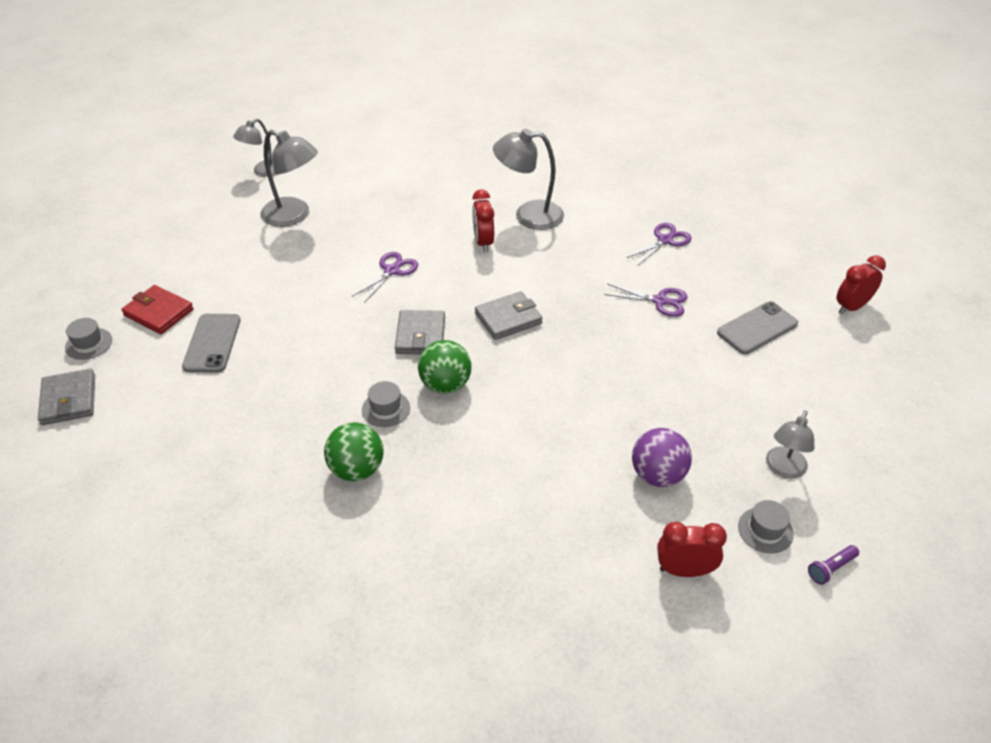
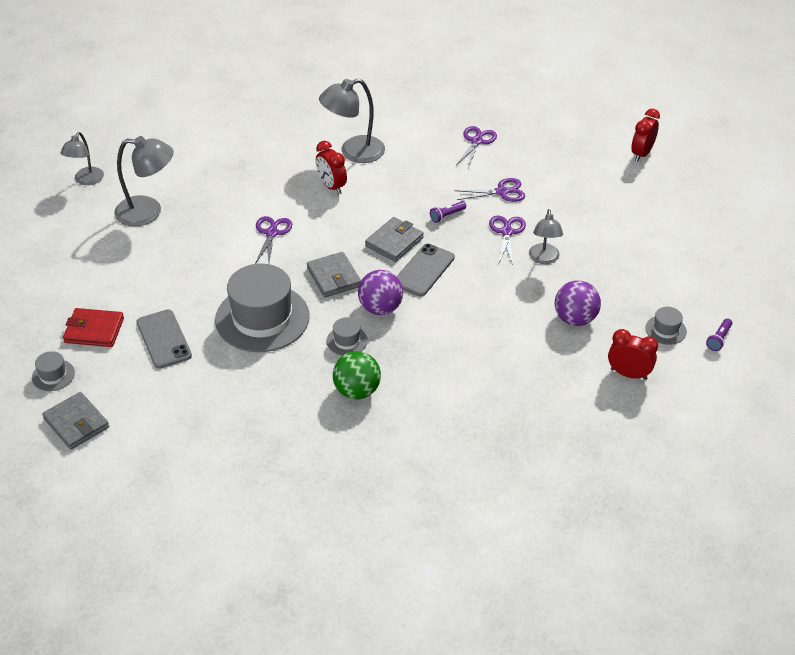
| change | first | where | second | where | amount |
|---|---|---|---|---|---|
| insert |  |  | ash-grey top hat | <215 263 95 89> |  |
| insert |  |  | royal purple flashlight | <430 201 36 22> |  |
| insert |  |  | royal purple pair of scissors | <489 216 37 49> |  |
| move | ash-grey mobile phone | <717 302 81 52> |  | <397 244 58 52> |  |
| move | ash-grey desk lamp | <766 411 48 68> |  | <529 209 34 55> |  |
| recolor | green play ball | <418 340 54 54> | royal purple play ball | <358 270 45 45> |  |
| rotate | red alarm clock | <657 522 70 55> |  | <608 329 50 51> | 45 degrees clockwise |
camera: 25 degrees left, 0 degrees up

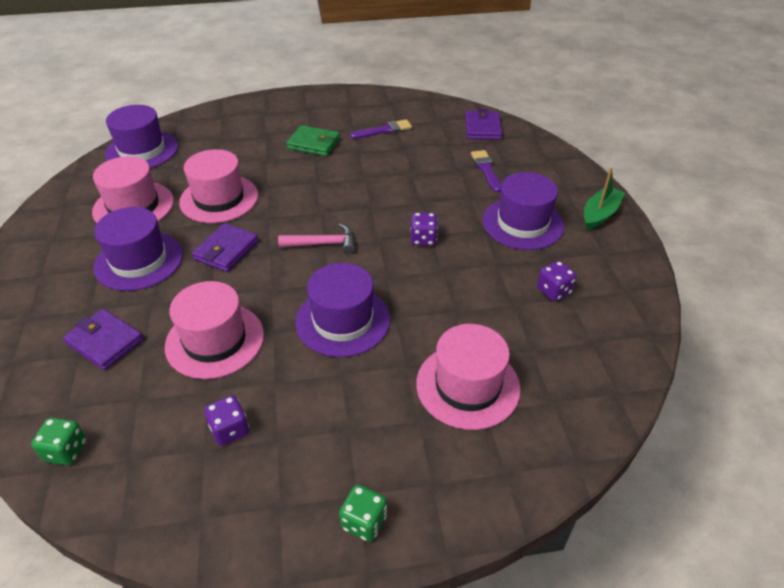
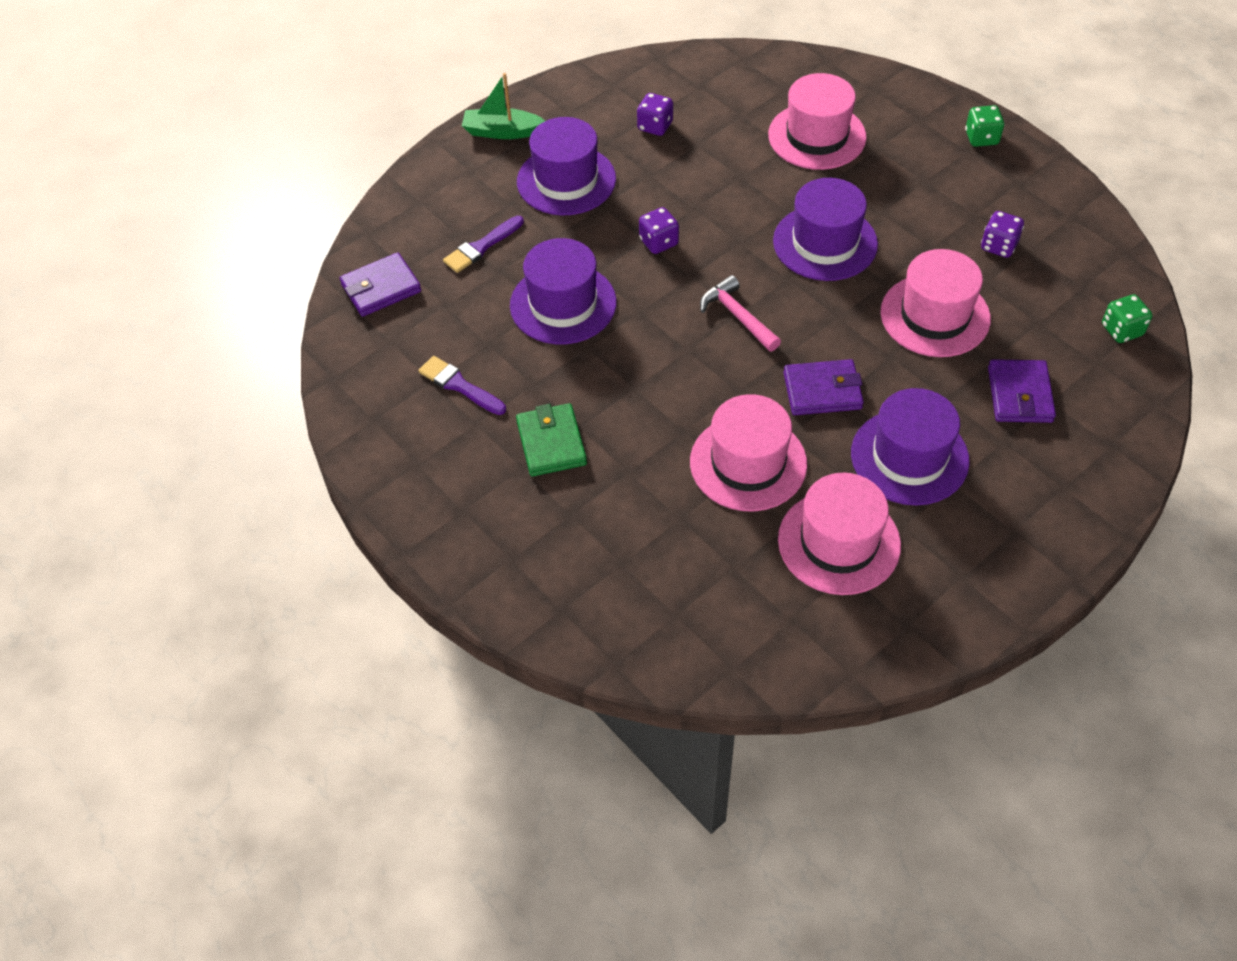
| change | first | where | second | where | amount |
|---|---|---|---|---|---|
| move | royal purple top hat | <105 105 73 63> |  | <510 238 107 106> |  |
camera: 120 degrees left, 10 degrees up

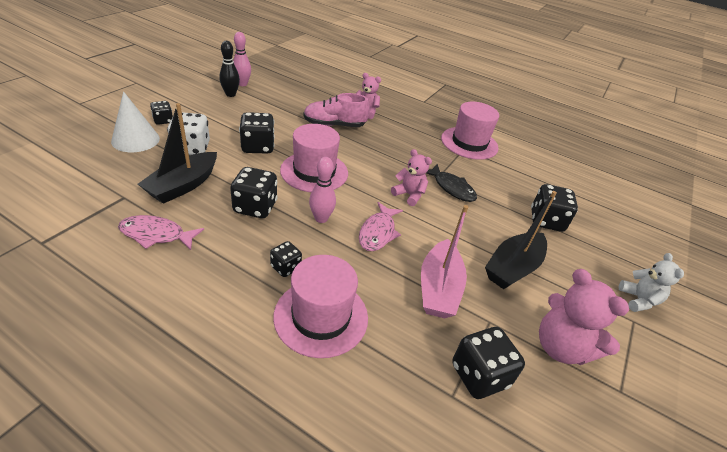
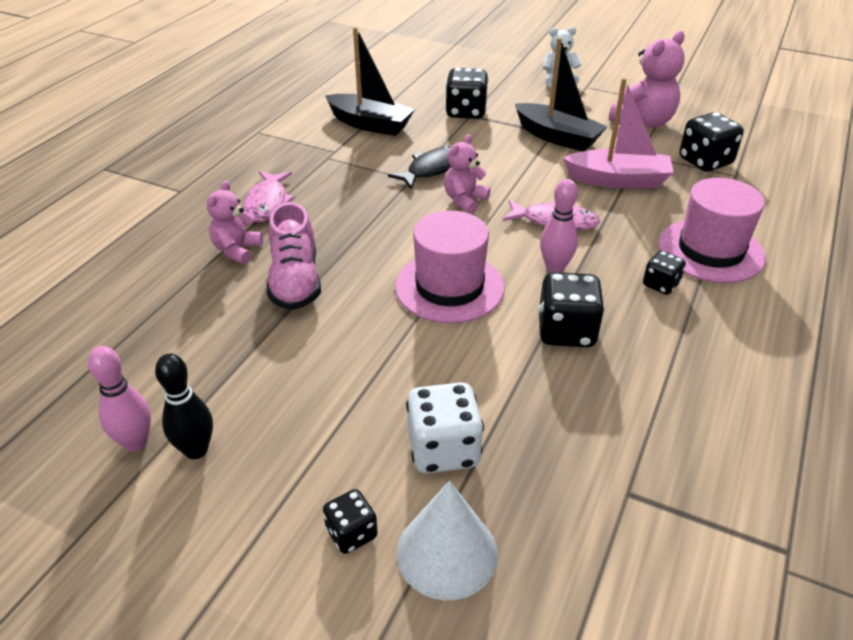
| change | first | where | second | where | amount |
|---|---|---|---|---|---|
| delete | ebony game die | <239 112 36 42> |  |  |  |
| delete | rose-pink top hat | <441 102 58 58> |  |  |  |
| move | rose-pink toy fish | <118 215 86 35> |  | <243 171 52 51> |  |
| move | ebony toy boat | <138 103 79 101> |  | <325 27 90 109> |  |
camera: 90 degrees left, 0 degrees up

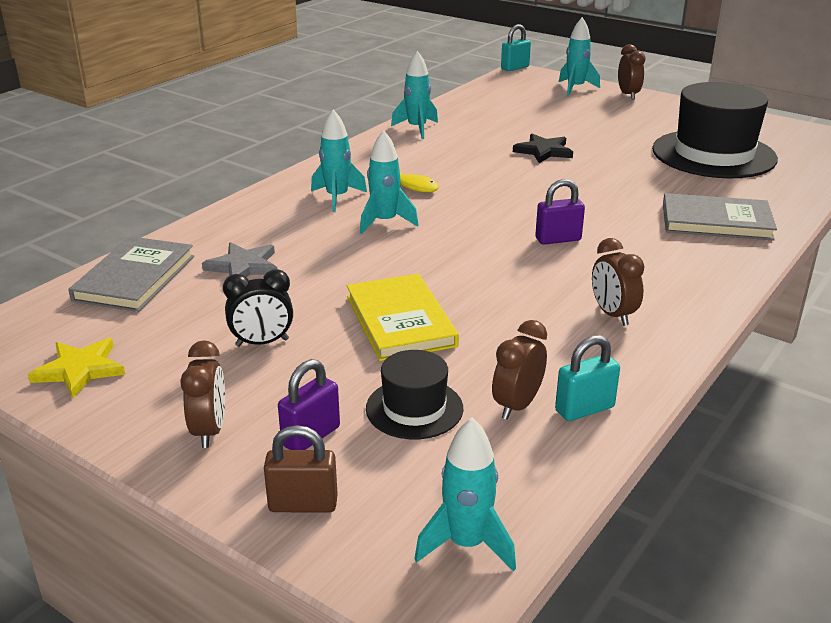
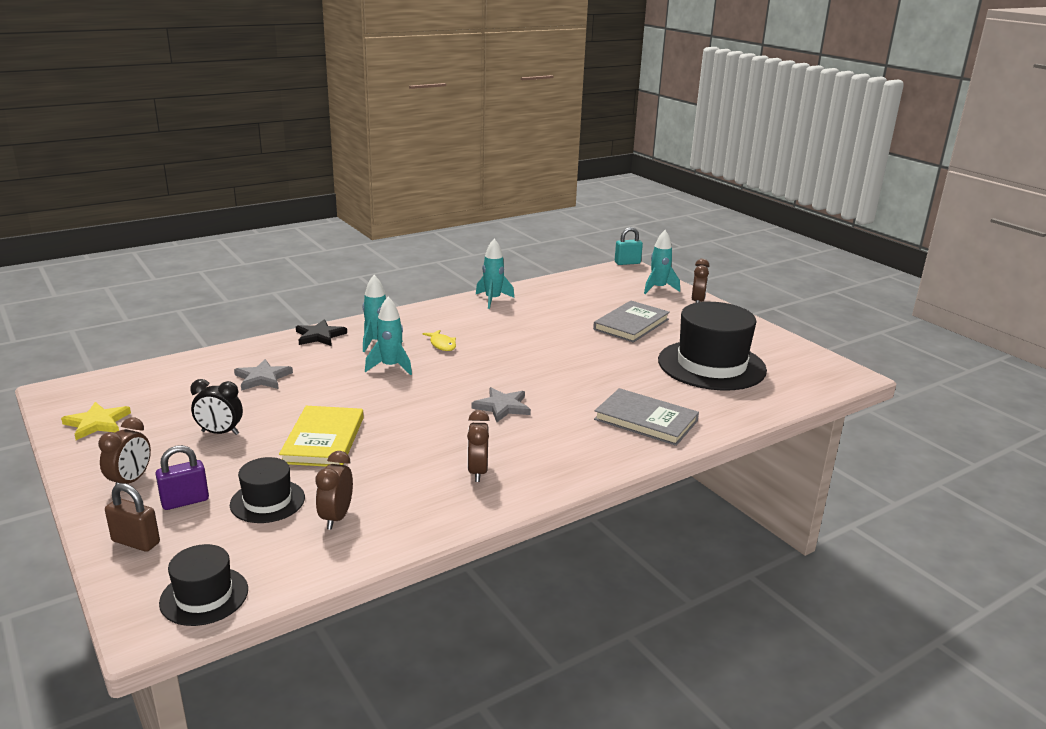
| change | first | where | second | where | amount |
|---|---|---|---|---|---|
| delete | turquoise lock | <555 335 65 86> |  |  |  |
| move | ash-grey hardcover | <68 236 126 76> |  | <593 301 77 42> |  |
| move | ebony star shape | <513 134 60 29> |  | <296 319 51 27> |  |
| replace | turquoise rocket | <414 418 102 153> | ebony top hat | <159 544 89 82> |  |
| replace | royal purple lock | <535 179 50 66> | ash-grey star shape | <471 387 60 35> |  |
| rotate | brown alarm clock | <492 320 55 100> |  | <315 451 38 79> | 45 degrees counterclockwise |
camera: 20 degrees right, 5 degrees down

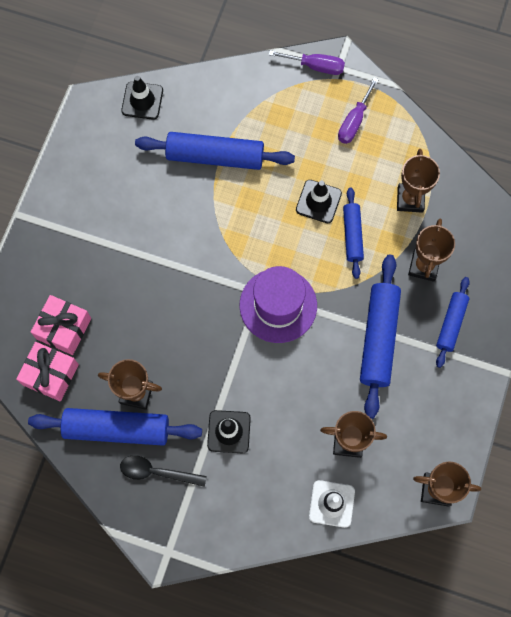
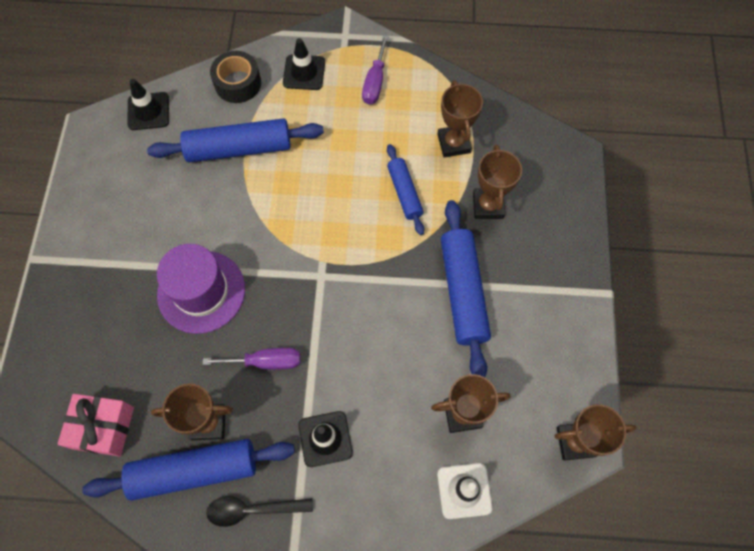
| change | first | where | second | where | amount |
|---|---|---|---|---|---|
| delete | rose-pink gift | <31 295 60 60> |  |  |  |
| delete | cobalt dough roller | <436 277 34 91> |  |  |  |
| insert |  |  | ebony sticky tape | <210 51 51 52> |  |
| move | royal purple top hat | <240 266 77 77> |  | <157 244 88 90> |  |
| move | royal purple screwdriver | <269 50 76 25> |  | <203 348 98 22> |  |
| move | ebony road cone | <296 180 46 43> |  | <283 38 42 52> |  |
camera: 15 degrees left, 5 degrees down

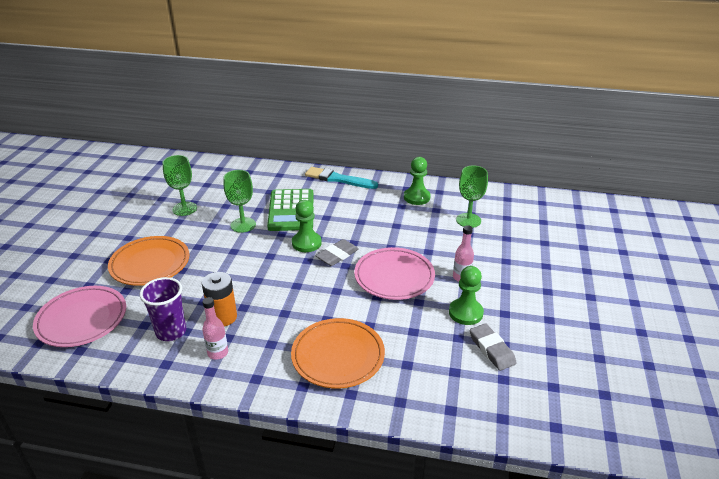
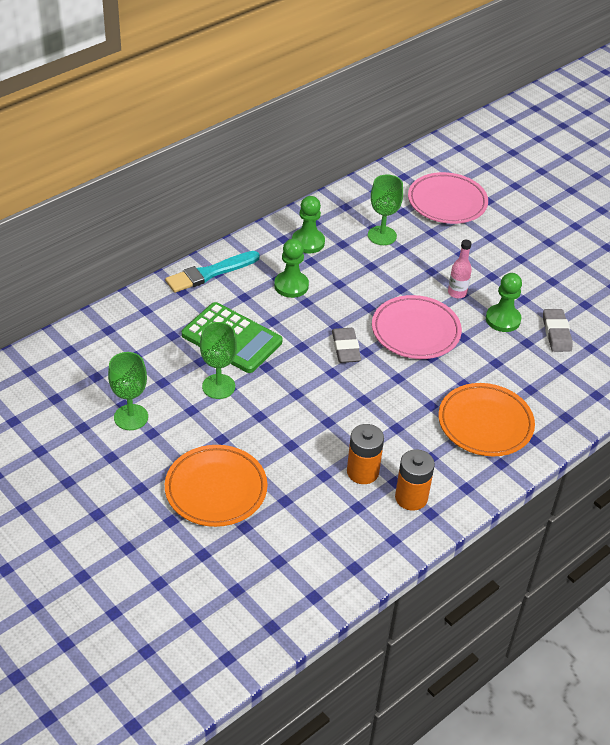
| change | first | where | second | where | amount |
|---|---|---|---|---|---|
| delete | royal purple beaker | <140 277 46 64> |  |  |  |
| move | rose-pink plate | <33 286 93 61> |  | <408 172 80 52> |  |
| move | green chess pawn | <292 200 30 52> |  | <274 239 35 59> |  |
| replace | rose-pink drink bottle | <202 297 26 63> | bright orange AA battery | <395 449 40 62> |  |
| rotate | ash-grey gum eraser | <470 323 47 48> |  | <543 309 30 43> | 75 degrees clockwise |
camera: 55 degrees left, 10 degrees up

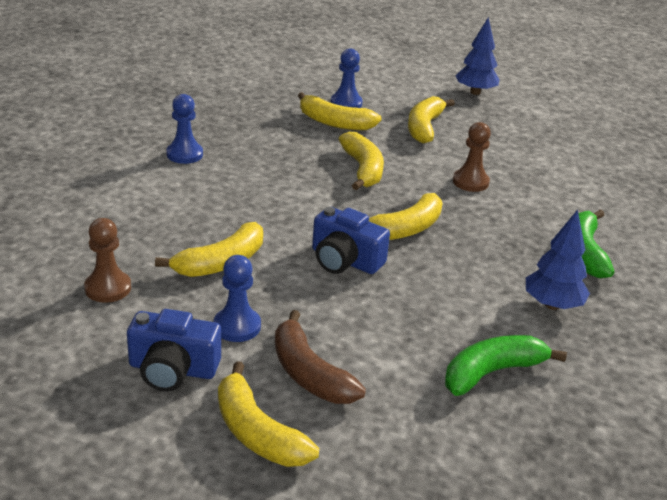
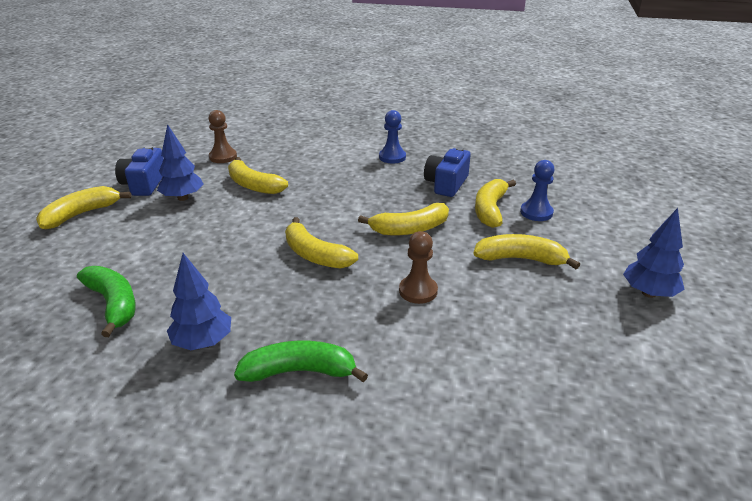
| change | first | where | second | where | amount |
|---|---|---|---|---|---|
| delete | brown banana fruit | <275 310 91 94> |  |  |  |
| move | cobalt photo camera | <312 207 78 67> |  | <424 147 47 50> |  |
| replace | cobalt chess pawn | <214 255 47 87> | cobalt fir tree | <157 124 47 77> |  |
camera: 85 degrees right, 0 degrees up

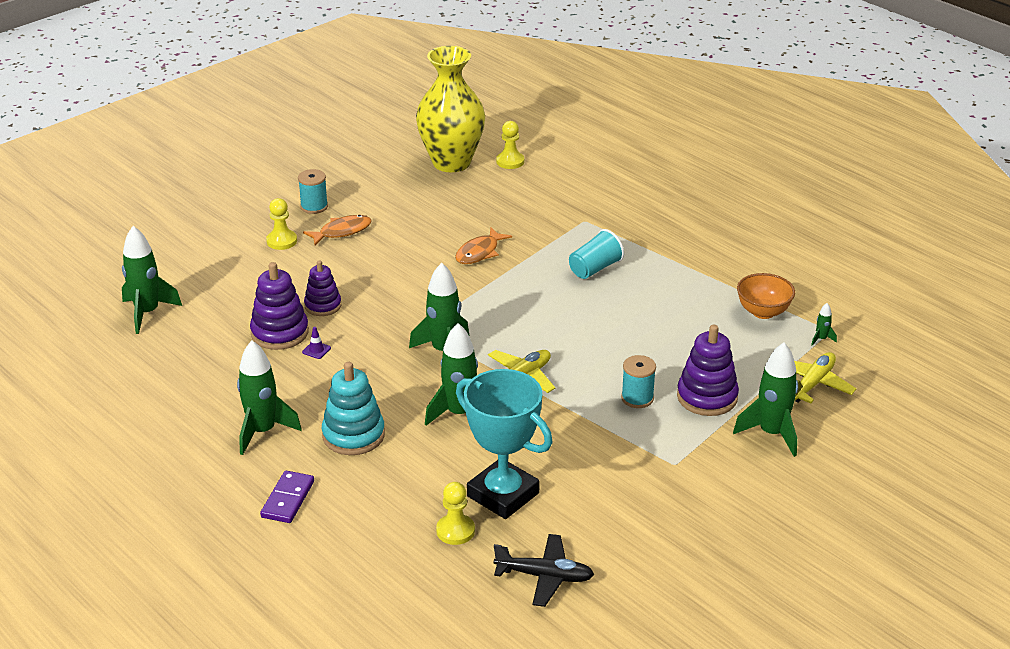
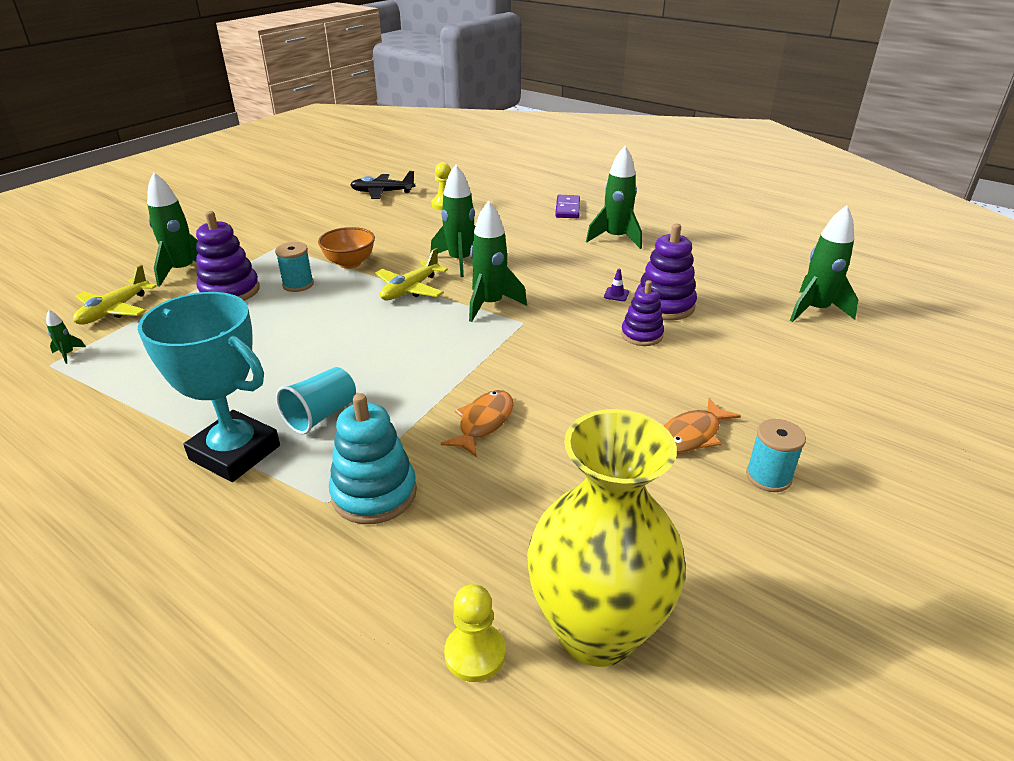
| change | first | where | second | where | amount |
|---|---|---|---|---|---|
| delete | yellow chess pawn | <266 198 31 52> |  |  |  |
| move | turquoise stacking toy | <322 362 63 93> |  | <329 393 88 131> |  |
| move | turquoise prize cup | <456 369 96 150> |  | <138 292 142 190> |  |
| move | bright orange deep dish | <737 273 58 46> |  | <318 227 57 42> |  |
camera: 170 degrees right, 0 degrees up

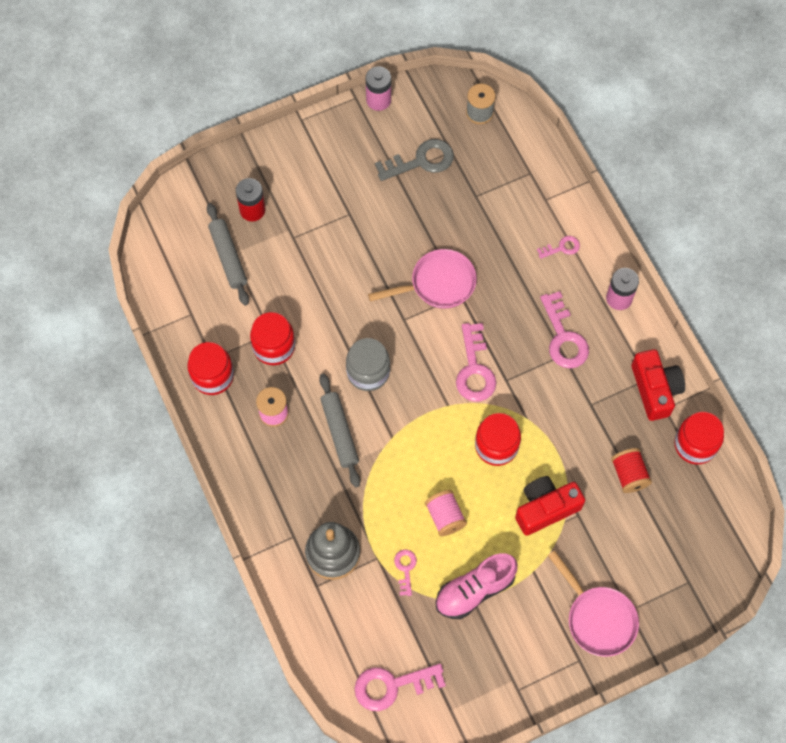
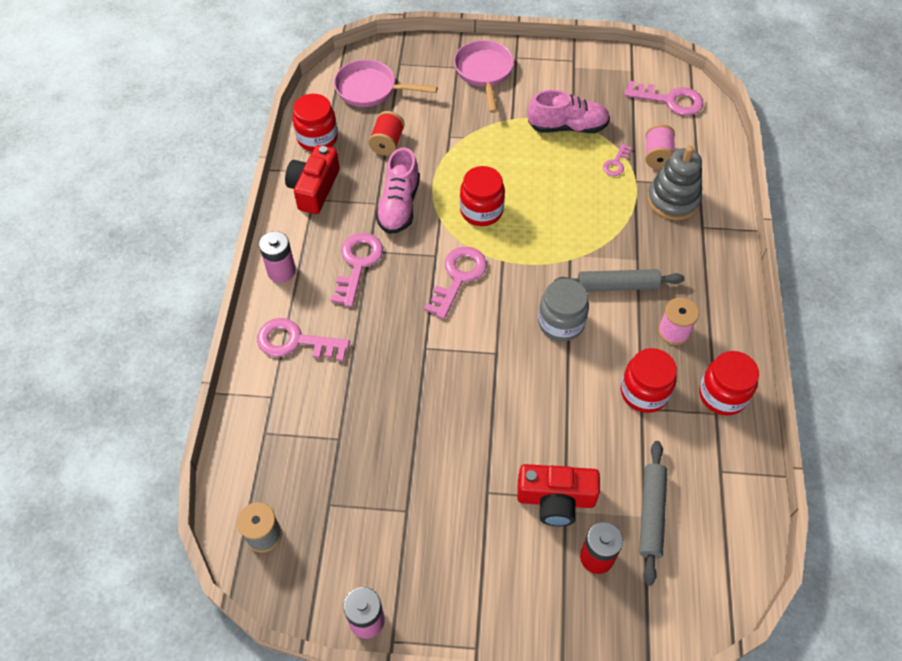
| change | first | where | second | where | amount |
|---|---|---|---|---|---|
| delete | ash-grey latchkey | <375 139 79 42> |  |  |  |
| insert |  |  | rose-pink shoe | <376 147 44 87> |  |
| move | rose-pink frying pan | <368 249 109 60> |  | <334 59 104 48> |  |
| move | rose-pink reel of thread | <425 490 42 46> |  | <645 124 30 45> |  |
| move | red photo camera | <515 476 70 60> |  | <517 464 83 62> |  |
| rotate | ash-grey dough roller | <319 373 41 114> |  | <554 269 131 22> | 75 degrees clockwise |
| resize | rose-pink latchkey | <537 236 43 23> |  | <257 318 93 43> | x1.87 |
camera: 150 degrees left, 10 degrees down

